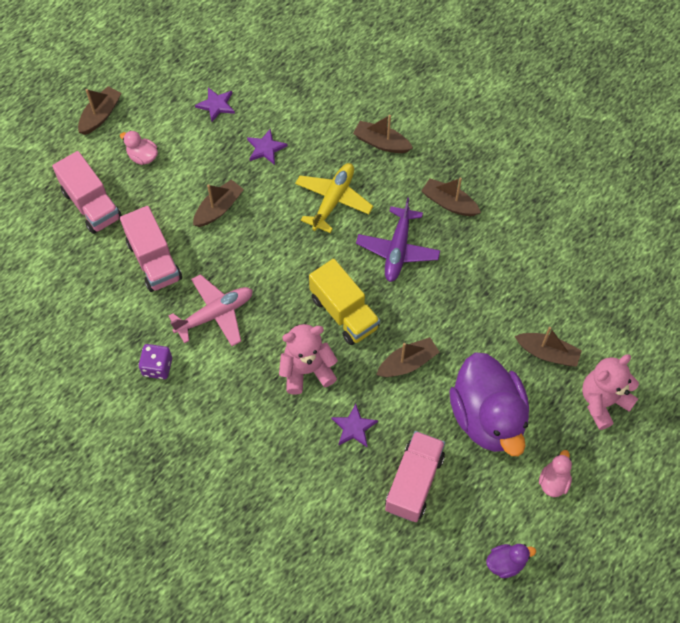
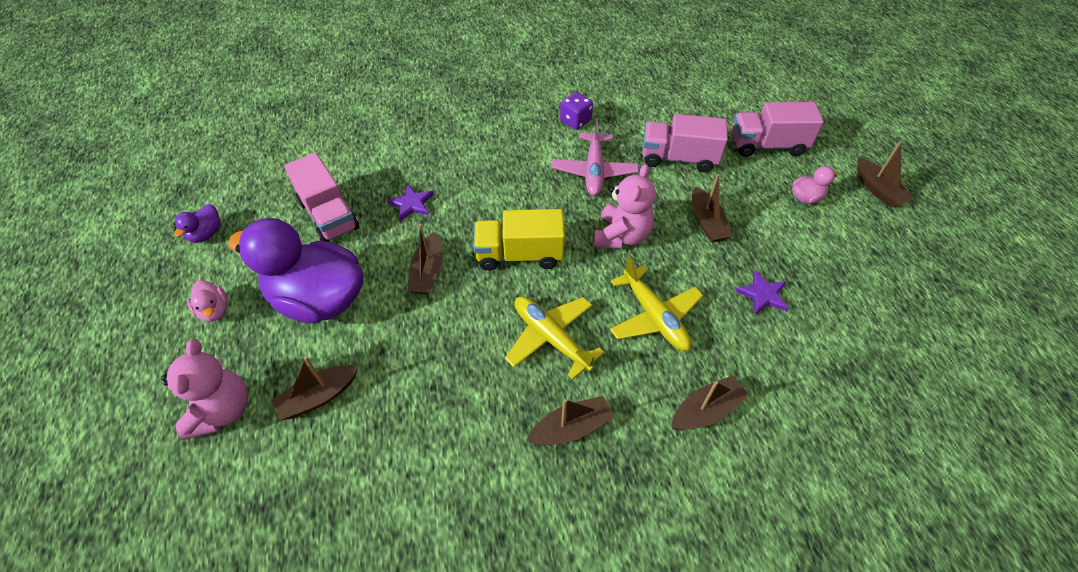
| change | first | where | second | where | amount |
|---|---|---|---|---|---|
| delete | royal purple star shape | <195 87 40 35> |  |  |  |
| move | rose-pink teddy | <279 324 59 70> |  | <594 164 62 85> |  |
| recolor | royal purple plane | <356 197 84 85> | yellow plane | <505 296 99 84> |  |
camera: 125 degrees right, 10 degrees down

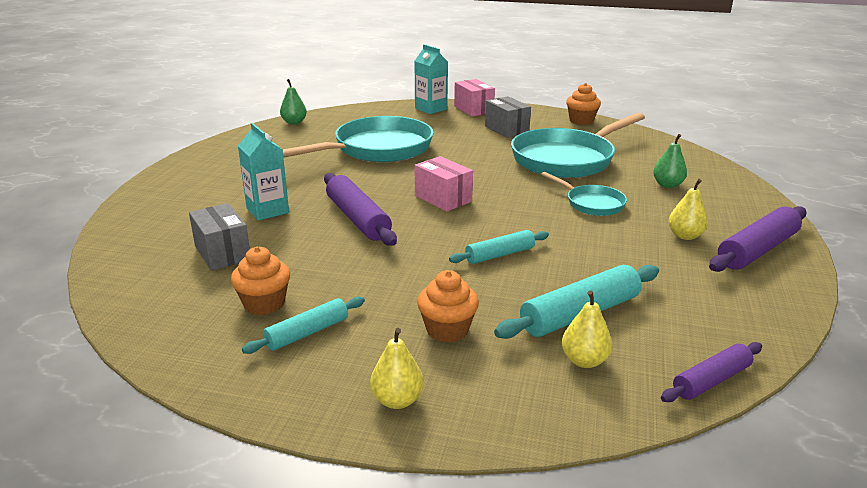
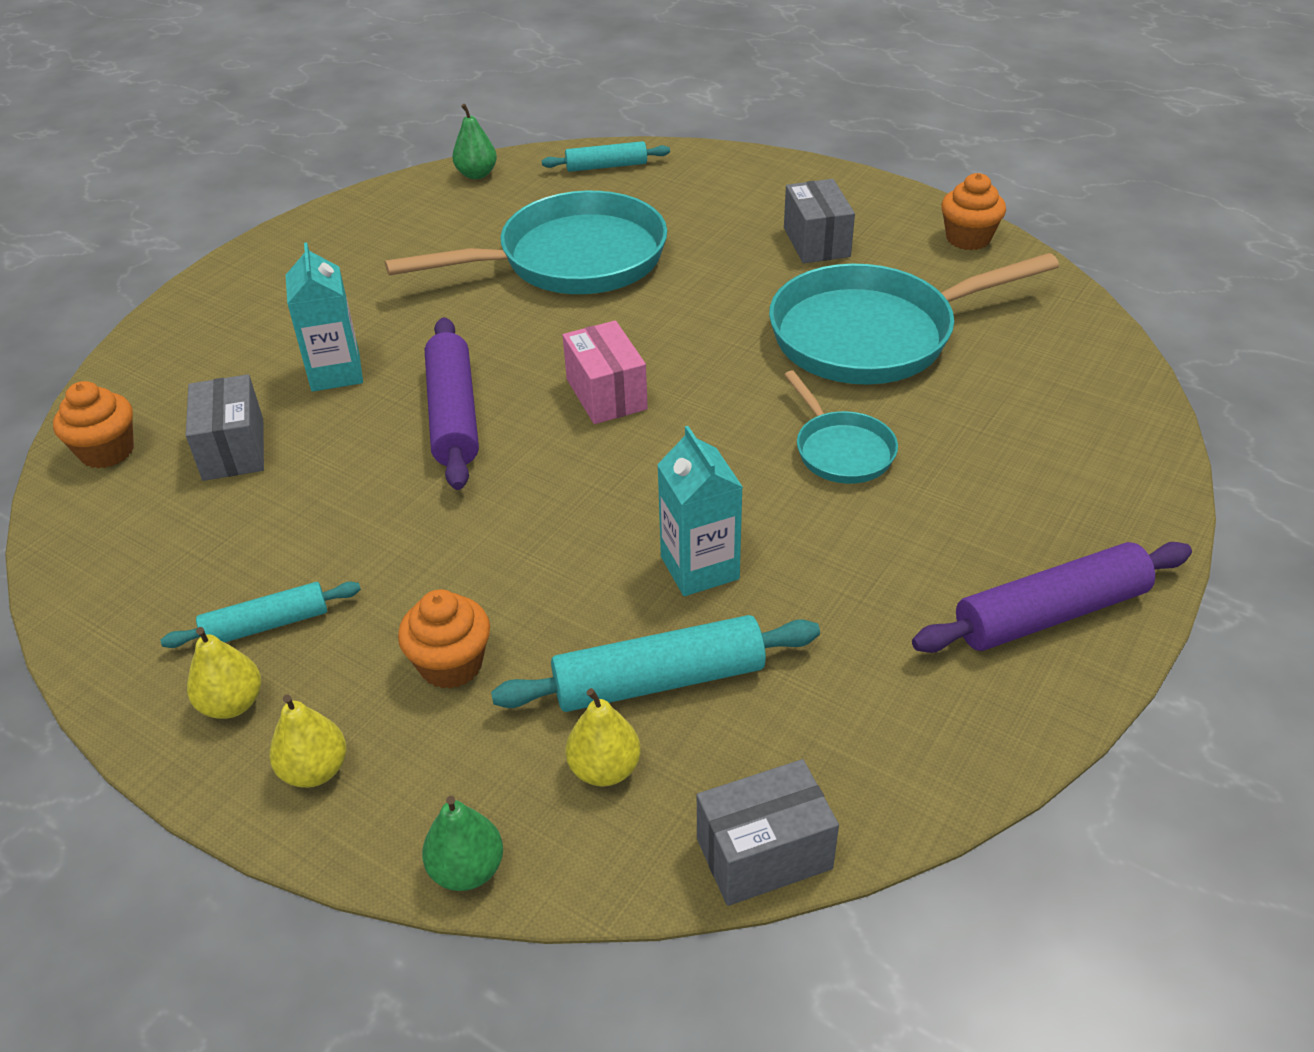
| change | first | where | second | where | amount |
|---|---|---|---|---|---|
| delete | rose-pink package | <454 79 41 38> |  |  |  |
| move | bright orange cupcake | <231 247 59 68> |  | <53 381 81 87> |  |
| move | turquoise carton | <415 45 33 69> |  | <657 426 85 170> |  |
| move | turquoise dough roller | <449 230 100 34> |  | <542 141 128 31> |  |
| move | green pear fruit | <653 134 34 54> |  | <422 796 81 95> |  |
| move | yellow pear fruit | <669 179 39 61> |  | <187 627 74 92> |  |
| replace | royal purple dough roller | <661 342 101 60> | ash-grey package | <697 759 142 147> |  |
camera: 20 degrees right, 15 degrees up

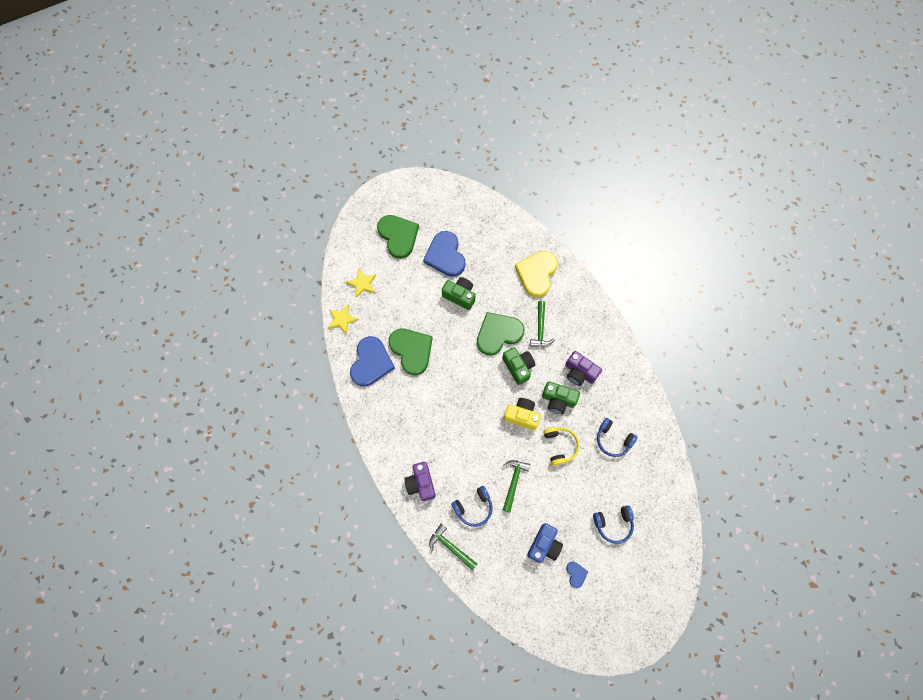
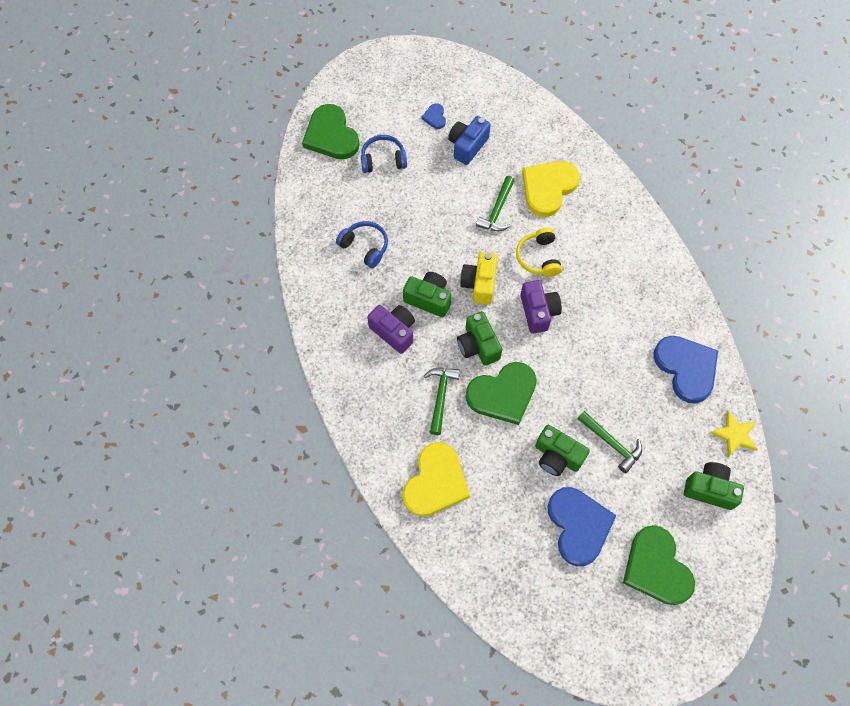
| change | first | where | second | where | amount |
|---|---|---|---|---|---|
| move | green love heart | <388 329 45 46> |  | <302 104 58 55> |  |
| move | royal purple photo camera | <404 462 32 39> |  | <520 280 42 53> |  |
| move | green carpenter's hammer | <429 524 48 47> |  | <577 411 65 62> |  |
| move | yellow headset | <543 427 37 39> |  | <516 228 46 49> |  |
| replace | yellow star shape | <346 268 30 30> | green photo camera | <684 462 60 48> |  |
| replace | cobalt headset | <451 486 42 41> | yellow love heart | <522 161 58 56> |  |
| rotate | cobalt love heart | <350 336 45 50> |  | <653 336 65 68> | 135 degrees clockwise |
| rotate | yellow photo camera | <504 398 37 32> |  | <460 252 38 53> | 75 degrees clockwise |
camera: 175 degrees left, 5 degrees down

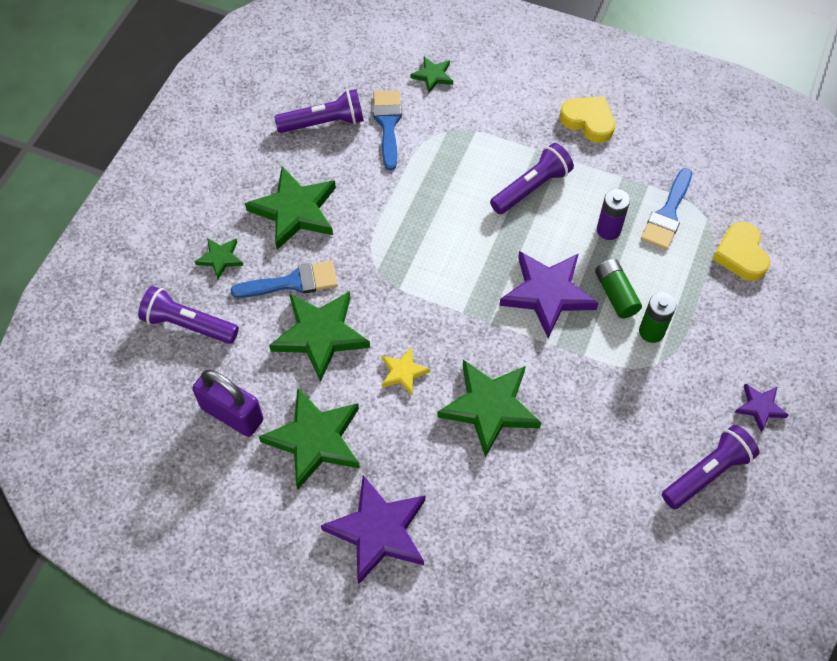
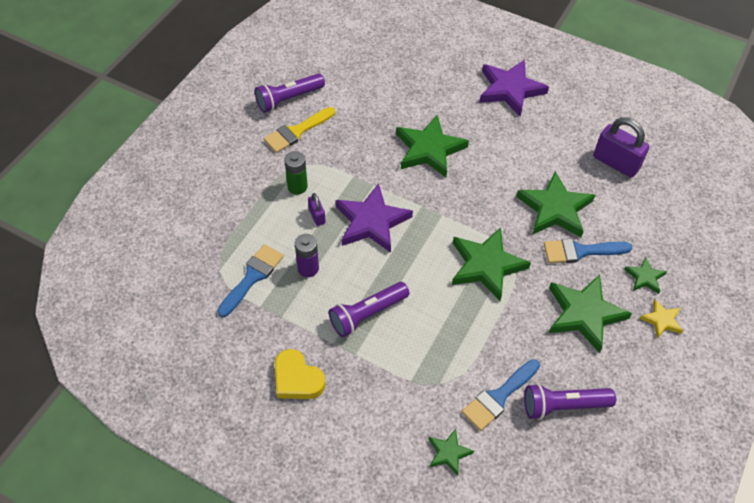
| change | first | where | second | where | amount |
|---|---|---|---|---|---|
| delete | royal purple flashlight | <138 286 101 58> |  |  |  |
| delete | yellow love heart | <713 222 57 59> |  |  |  |
| delete | royal purple star shape | <735 383 54 49> |  |  |  |
| insert |  |  | yellow paintbrush | <264 107 71 46> |  |
| move | green star shape | <259 387 101 102> |  | <452 227 79 74> |  |
| move | yellow star shape | <382 347 48 48> |  | <640 299 43 39> |  |
| replace | green AA battery | <595 259 47 60> | royal purple lock | <308 193 18 33> |  |
| rotate | cobalt paintbrush | <373 90 29 80> |  | <462 359 78 72> | 45 degrees clockwise |
camera: 175 degrees left, 5 degrees down

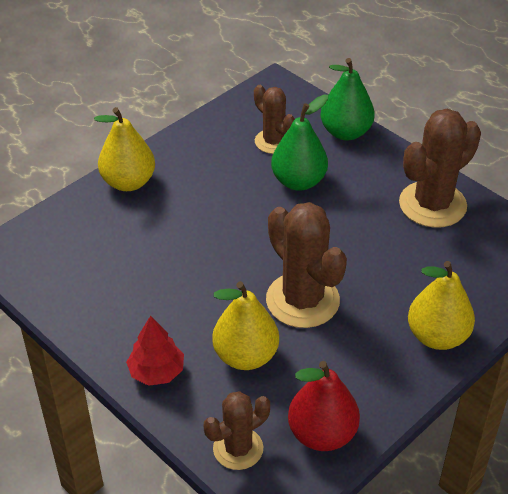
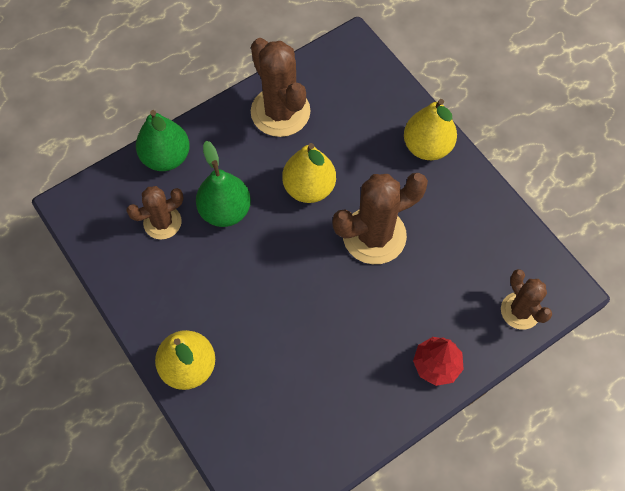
| change | first | where | second | where | amount |
|---|---|---|---|---|---|
| delete | red pear fruit | <288 361 72 90> |  |  |  |
| move | yellow pear fruit | <212 281 67 89> |  | <282 143 54 60> |  |
camera: 80 degrees left, 20 degrees up

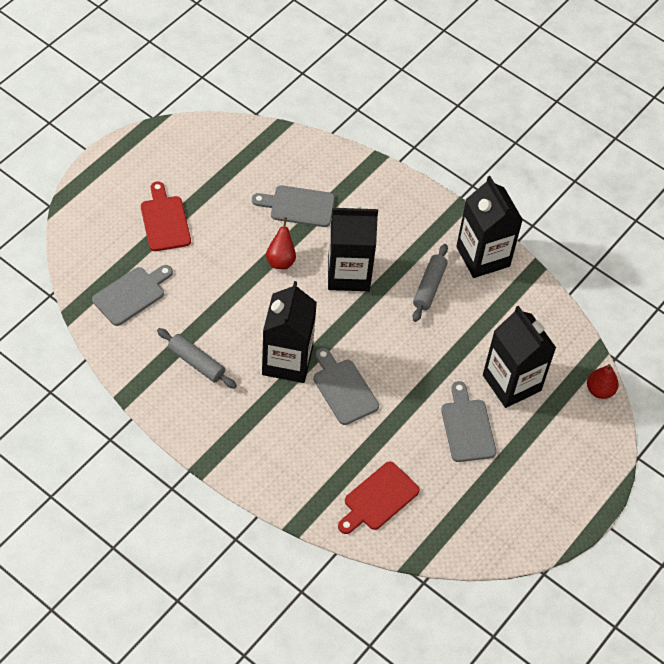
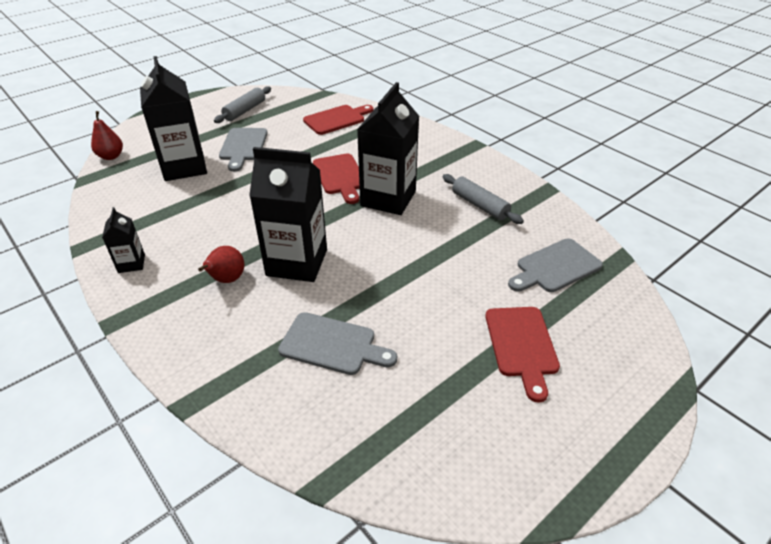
| change | first | where | second | where | amount |
|---|---|---|---|---|---|
| move | red pear fruit | <266 217 30 53> |  | <198 246 46 37> |  |
| move | ash-grey dough roller | <413 244 35 78> |  | <214 86 57 37> |  |
| recolor | ash-grey cutting board | <313 348 66 77> | red cutting board | <313 154 47 50> |  |
| resize | ebony carton | <456 176 67 102> |  | <102 207 43 66> | x0.48 |
camera: 165 degrees left, 15 degrees down

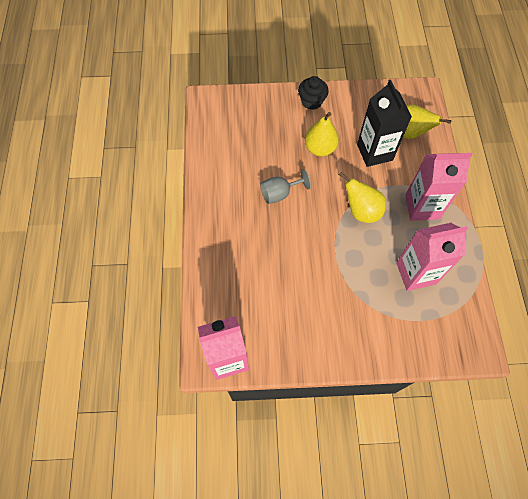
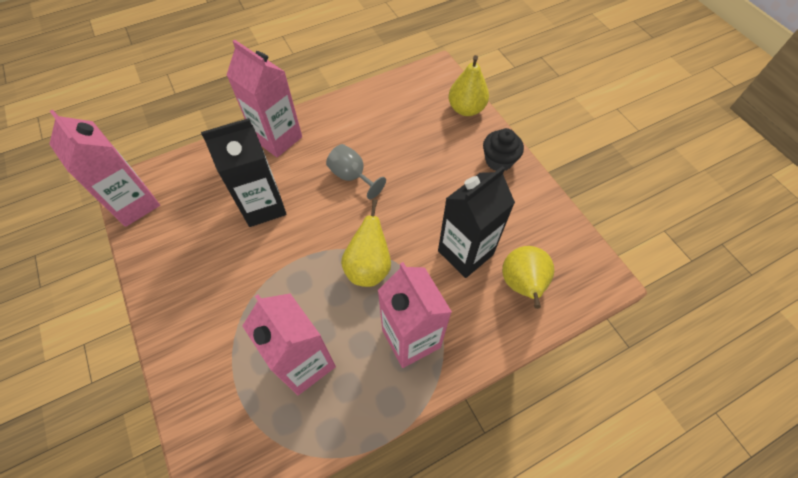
| change | first | where | second | where | amount |
|---|---|---|---|---|---|
| insert |  |  | ebony carton | <201 118 86 109> |  |
| insert |  |  | rose-pink carton | <227 40 75 117> |  |
| move | yellow pear fruit | <305 112 34 44> |  | <448 55 41 61> |  |
camera: 65 degrees right, 5 degrees down

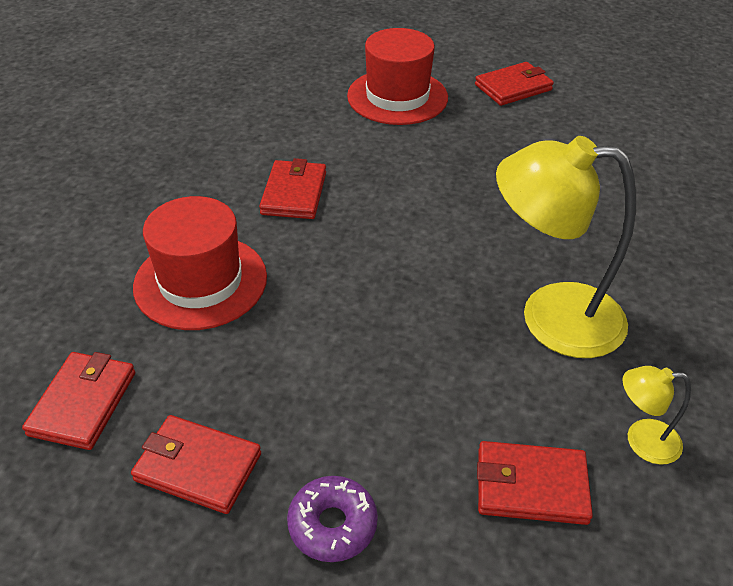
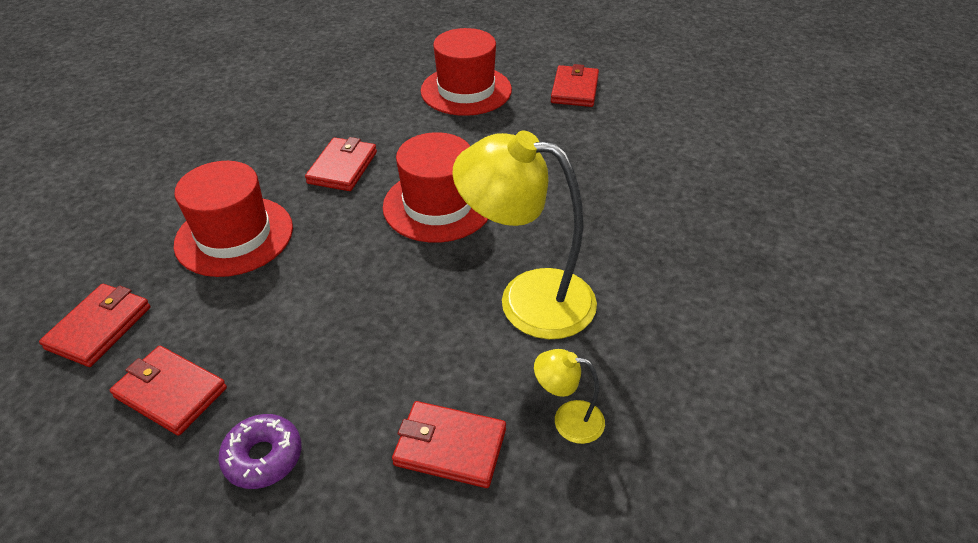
| change | first | where | second | where | amount |
|---|---|---|---|---|---|
| insert |  |  | red top hat | <383 132 105 111> |  |
| rotate | red billfold | <475 62 79 44> |  | <551 64 48 43> | 60 degrees counterclockwise |
camera: 10 degrees right, 0 degrees up

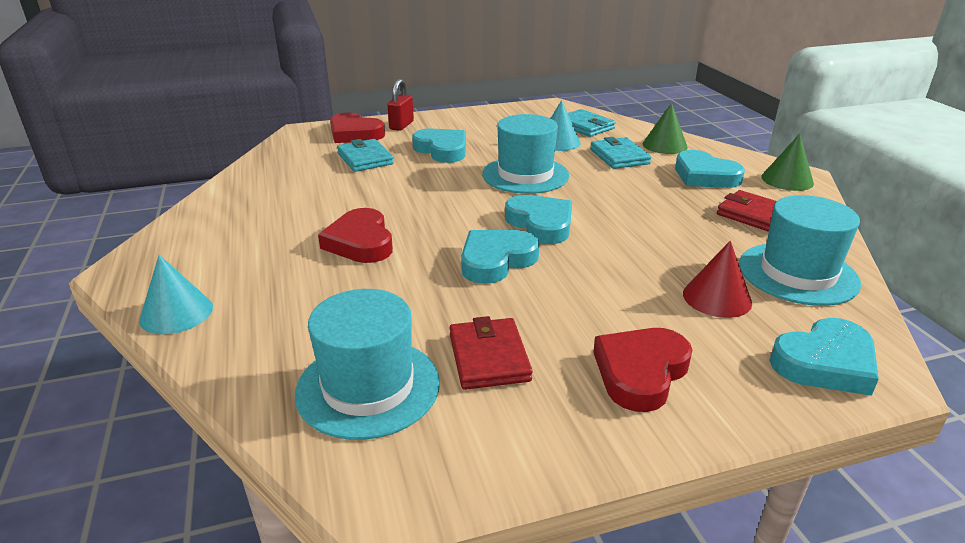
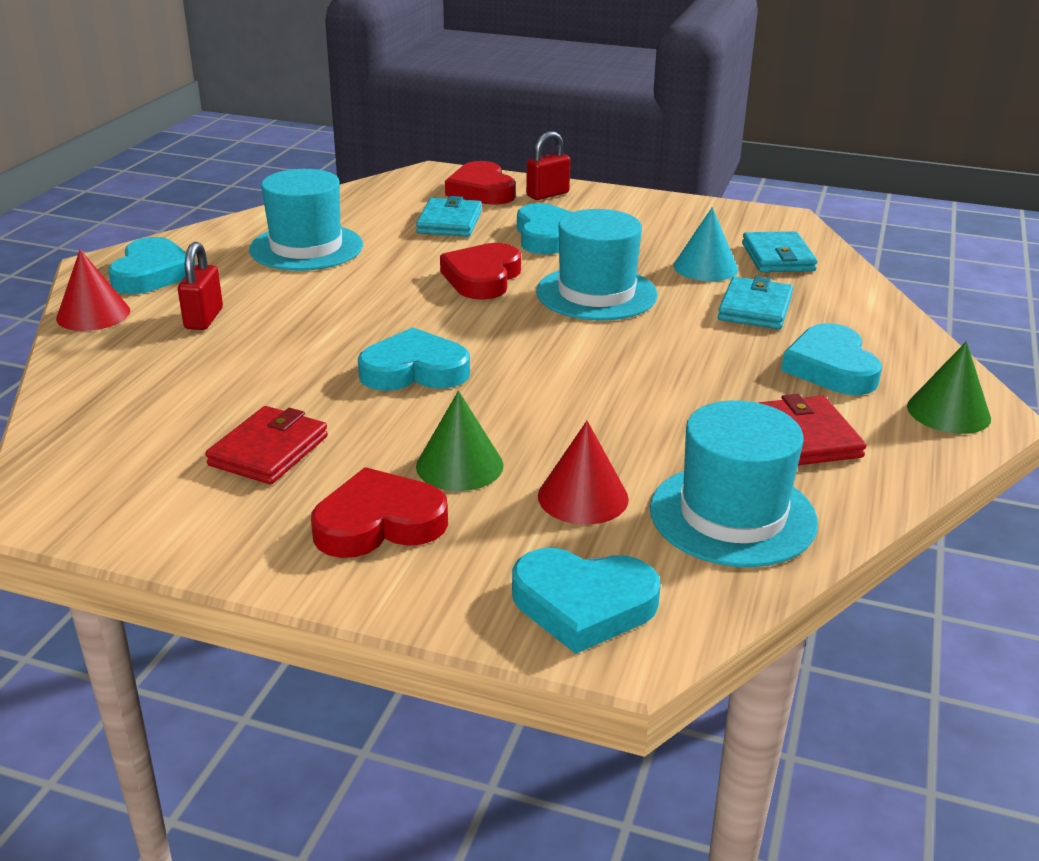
| change | first | where | second | where | amount |
|---|---|---|---|---|---|
| insert |  |  | red lock | <178 242 45 88> |  |
| move | turquoise top hat | <295 289 145 151> |  | <249 169 114 102> |  |
| move | red love heart | <318 208 75 55> |  | <440 243 81 57> |  |
| move | turquoise love heart | <505 195 67 49> |  | <108 237 88 57> |  |
| move | green cone shape | <643 103 45 51> |  | <416 391 87 100> |  |
| recolor | turquoise cone shape | <139 255 74 79> | red cone shape | <56 249 74 82> |  |
camera: 35 degrees right, 0 degrees up

